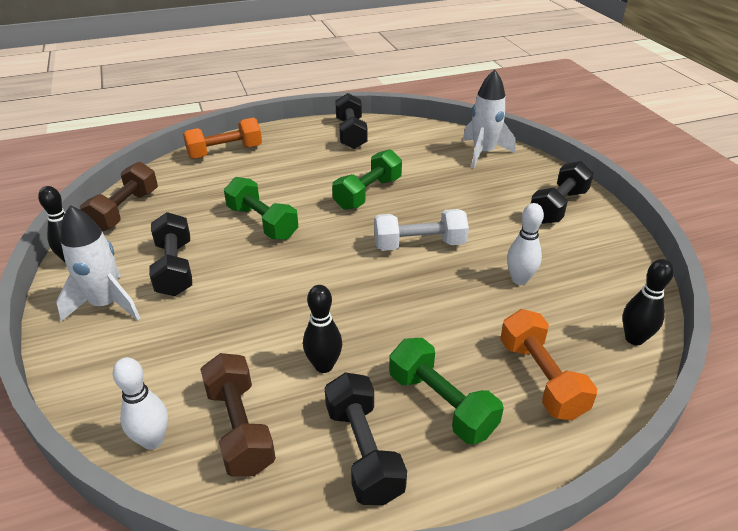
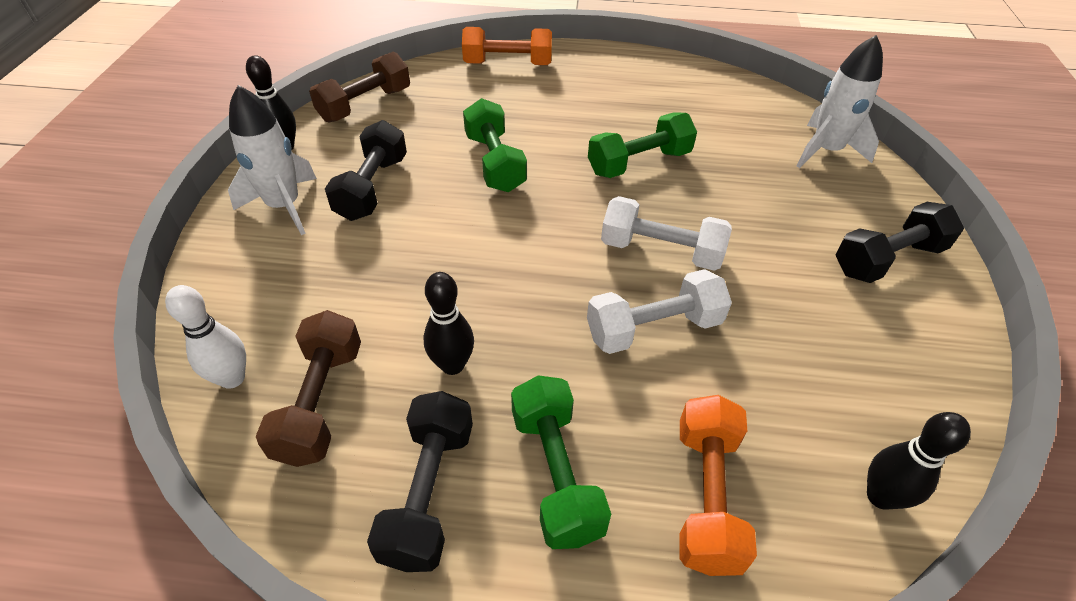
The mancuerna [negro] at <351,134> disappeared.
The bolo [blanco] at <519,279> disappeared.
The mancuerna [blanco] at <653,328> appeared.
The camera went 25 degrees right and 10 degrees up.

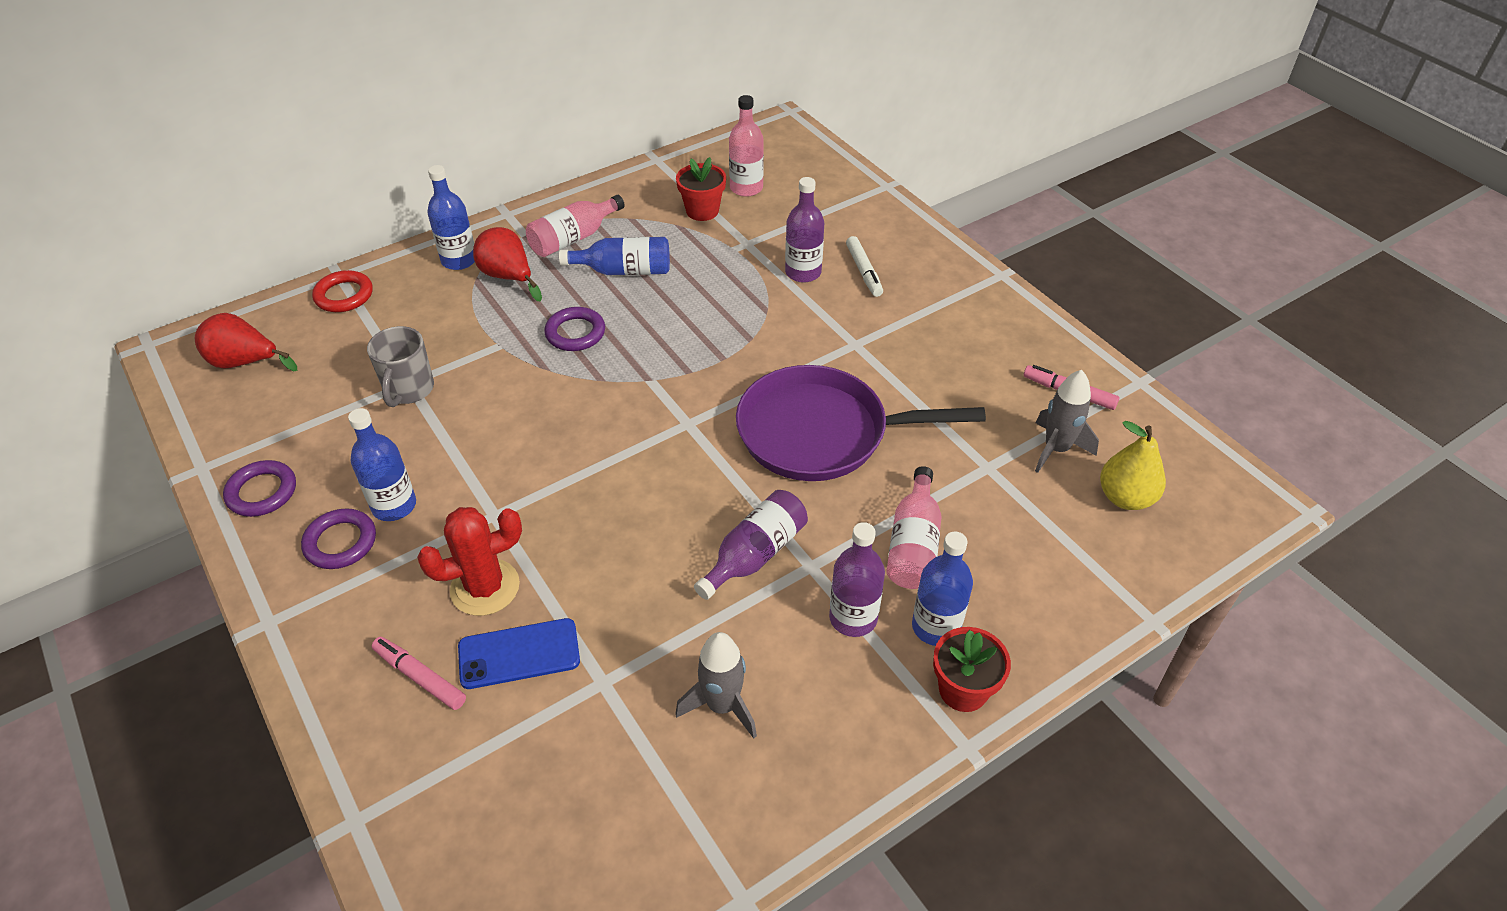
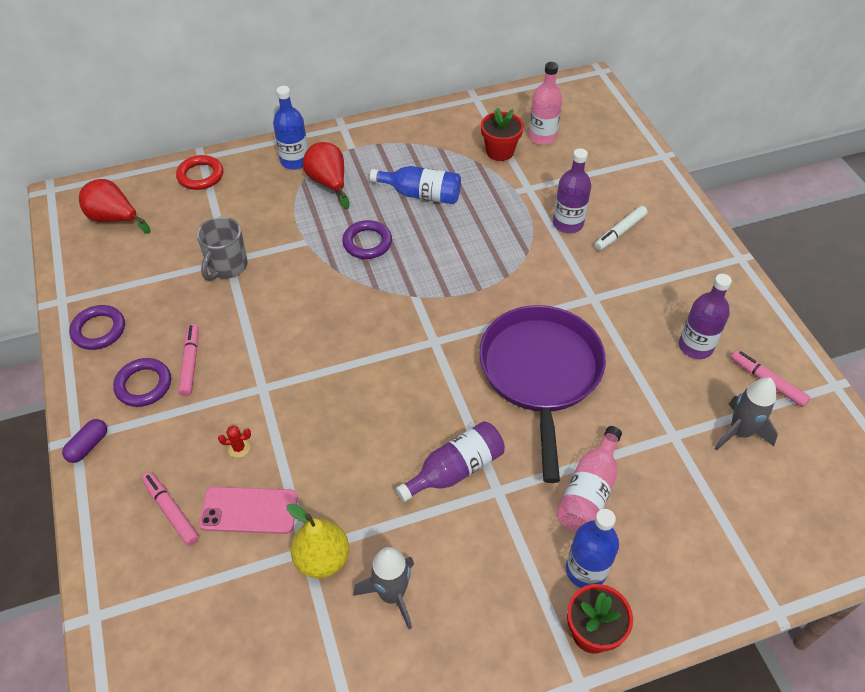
The botella [azul] at <394,506> was replaced by the rotulador [rosa] at <190,363>.
The cactus [rojo] at <485,587> changed to 0.40 times the size.
The móvil [azul] at <519,654> became the móvil [rosa] at <249,510>.
The botella [rosa] at <573,238> disappeared.
The sartén [morado] at <821,433> turned 75 degrees clockwise.
The botella [morado] moved from <853,618> to <695,346>.
The rotulador [blanco] at <864,271> turned 45 degrees clockwise.
The pera [amarillo] moved from <1125,497> to <322,559>.
The cápsula [morado] at <88,446> appeared.
The camera went 15 degrees right and 5 degrees up.

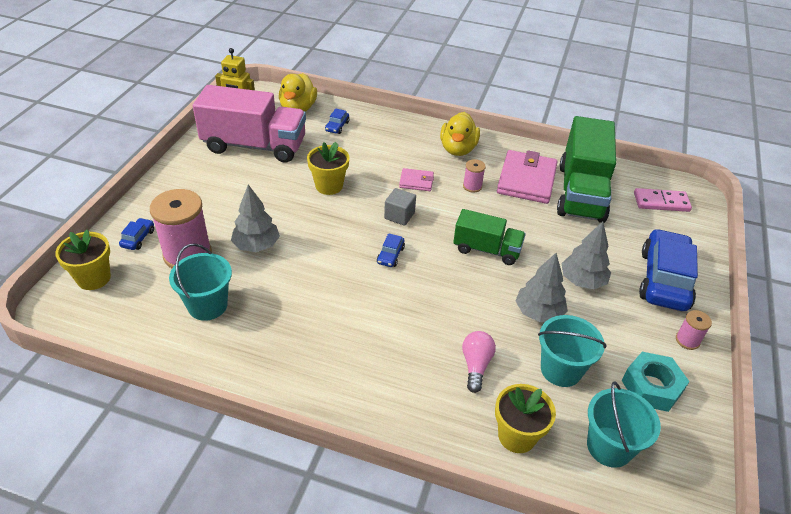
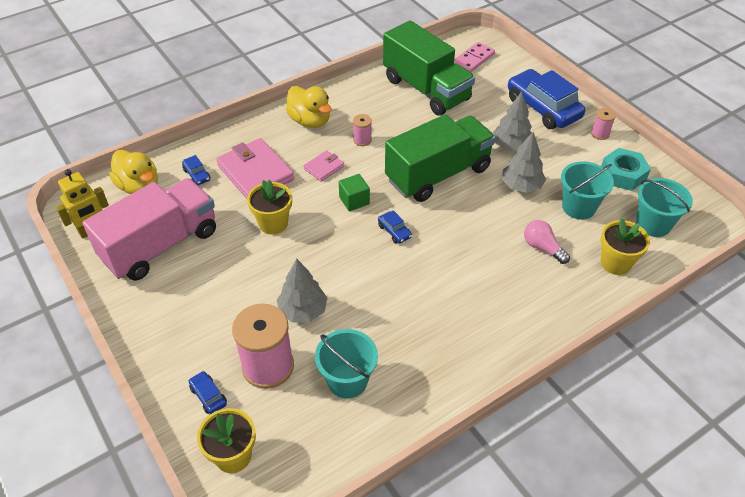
The cubo [gris] at <399,215> became the cubo [verde] at <354,200>.
The camión [verde] at <486,250> changed to 1.74 times the size.
The cartera [rosa] moved from <526,180> to <255,173>.
The camera went 50 degrees left and 5 degrees up.

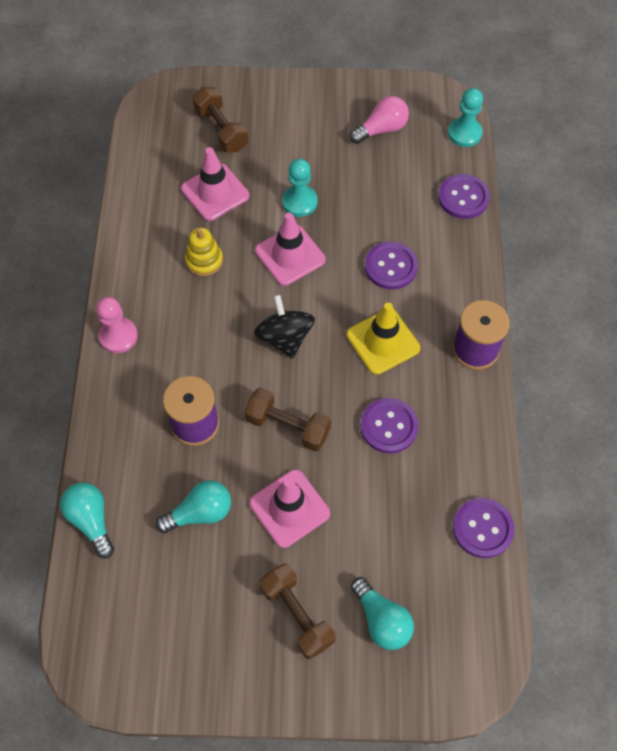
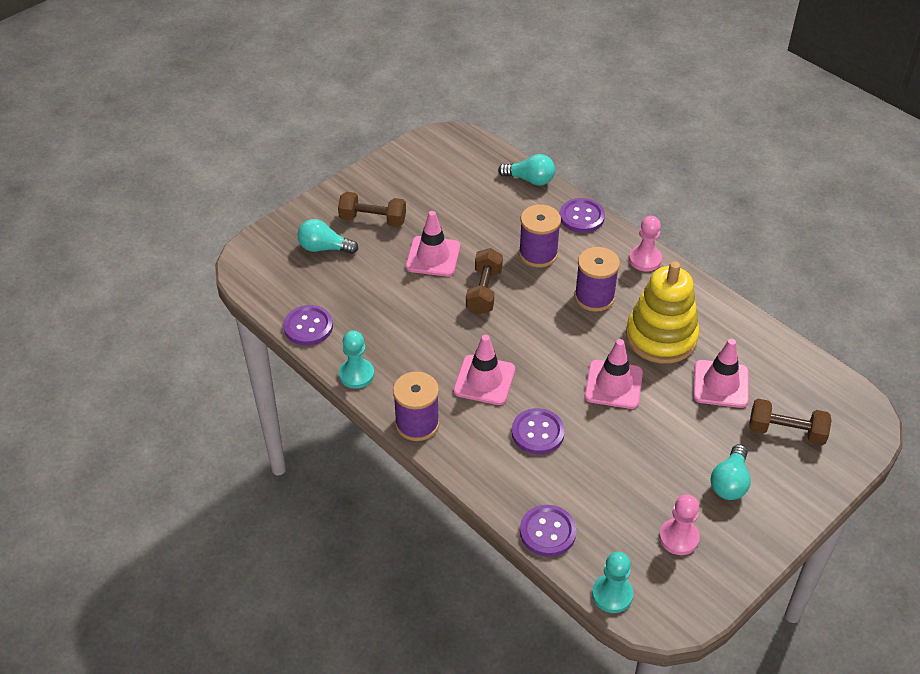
The bombilla [turquesa] moved from <200,513> to <729,482>.
The juguete apilable [amarillo] at <204,260> changed to 2.03 times the size.
The mancuerna [marrón] at <288,426> turned 60 degrees counterclockwise.
The peonza [negro] at <285,338> disappeared.
The peón [turquesa] moved from <299,202> to <356,374>.
The cono de tráfico [amarillo] at <383,341> became the cono de tráfico [rosa] at <484,380>.
The bombilla [rosa] at <381,129> was replaced by the peón [rosa] at <678,538>.
The botón [morado] moved from <389,426> to <581,217>.
The carrete [morado] at <594,297> appeared.
The camera went 135 degrees right and 15 degrees down.

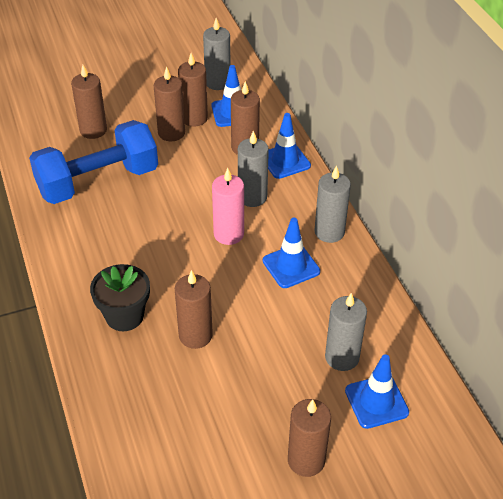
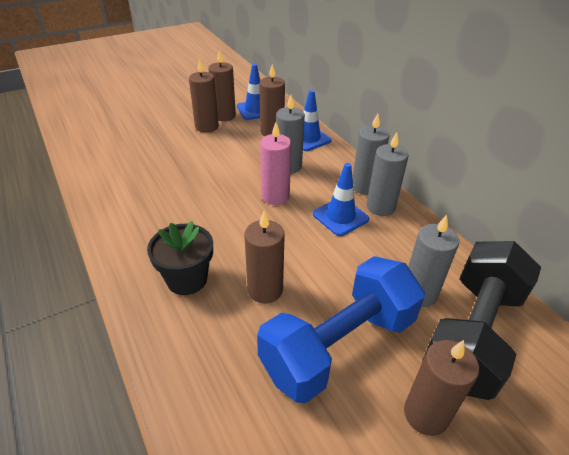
The mancuerna [azul] moved from <98,181> to <338,345>.
The vela [marrón] at <93,130> disappeared.
The vela [gris] moved from <217,82> to <380,207>.
The cono de tráfico [azul] at <376,401> was replaced by the mancuerna [negro] at <472,334>.
The camera went 10 degrees left and 5 degrees down.

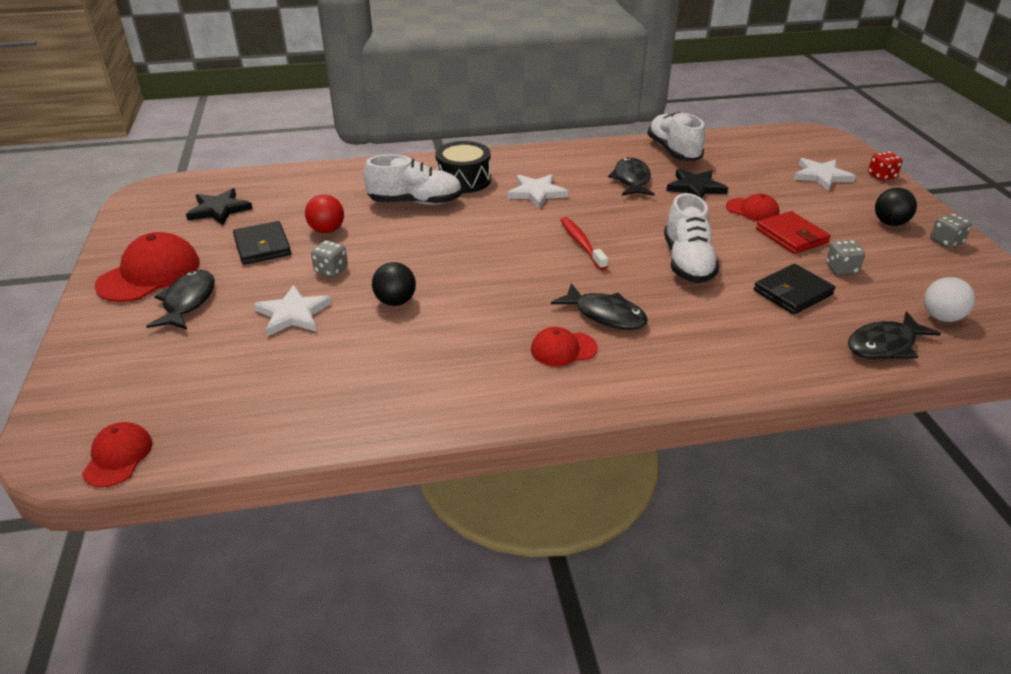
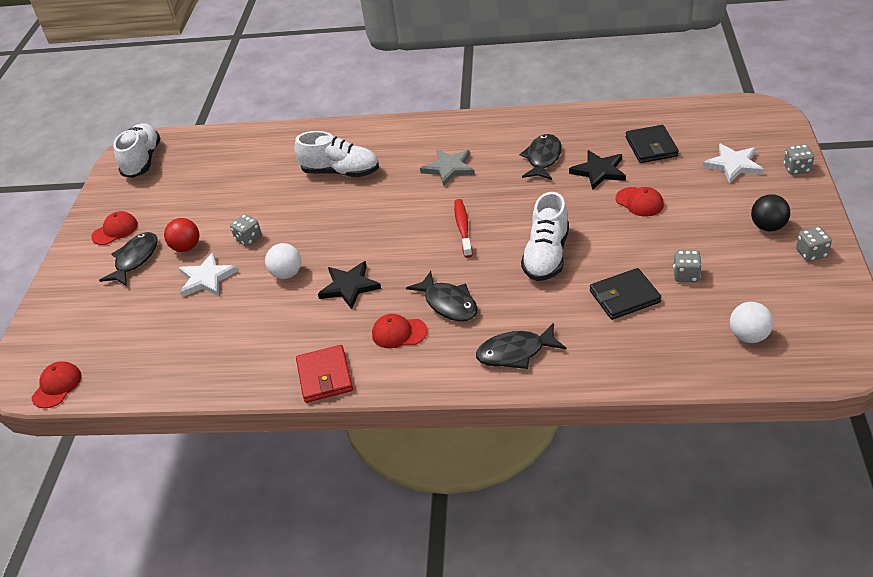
The gorra [rojo] at <149,274> changed to 0.57 times the size.
The estrella [negro] moved from <219,210> to <349,286>.
The cartera [negro] moved from <262,246> to <651,147>.
The pelota [rojo] moved from <327,230> to <186,247>.
The pelota [negro] at <395,301> became the pelota [blanco] at <287,274>.
The tambor [negro] at <464,180> disappeared.
The estrella [blanco] at <536,193> became the estrella [gris] at <449,168>.
The zapato [blanco] moved from <673,151> to <142,161>.
The cartera [rojo] moved from <791,236> to <325,376>.
The pez [negro] moved from <884,345> to <515,352>.
The dado [rojo] at <881,176> became the dado [gris] at <796,169>.
The camera went 20 degrees right and 5 degrees up.

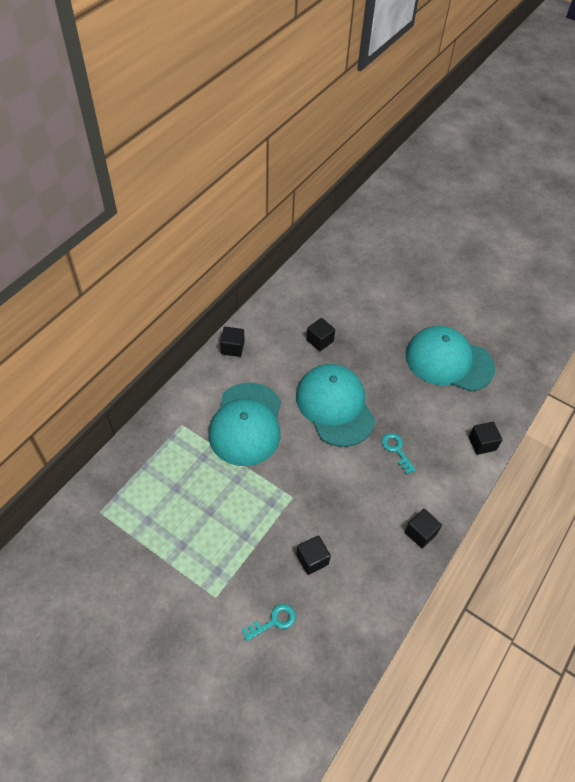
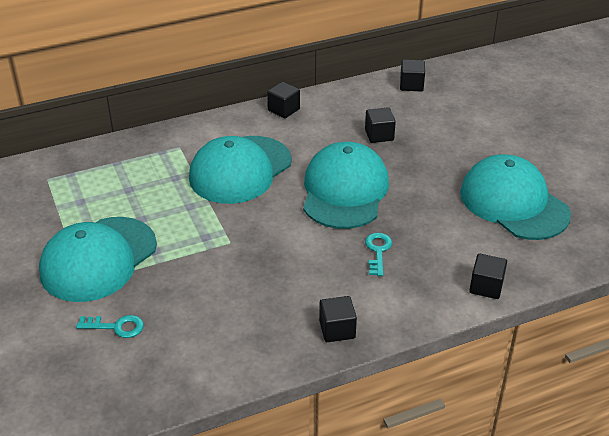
The cubo [negro] moved from <312,559> to <411,85>.
The gorra [turquesa] at <98,259> appeared.
The camera went 35 degrees right and 15 degrees down.

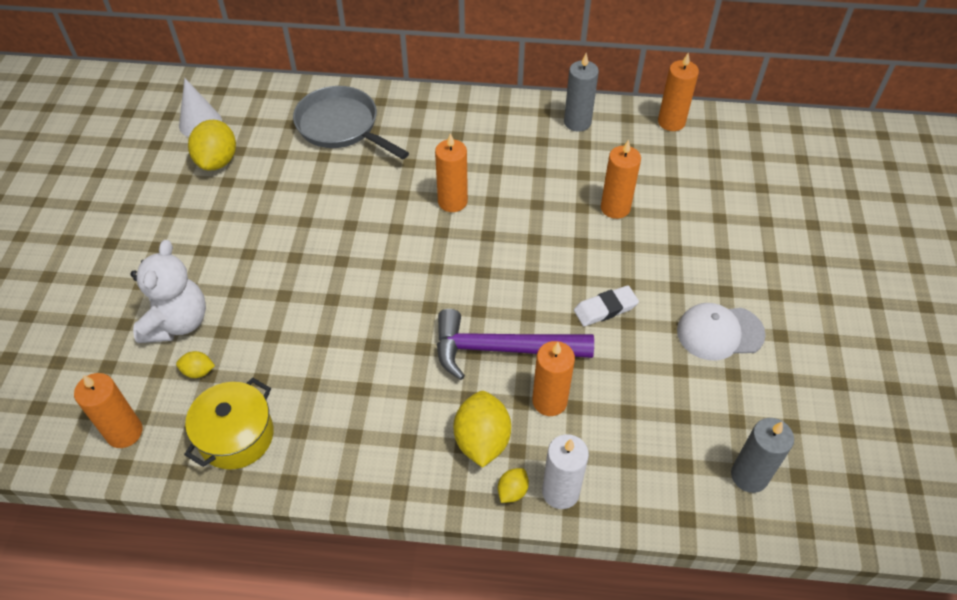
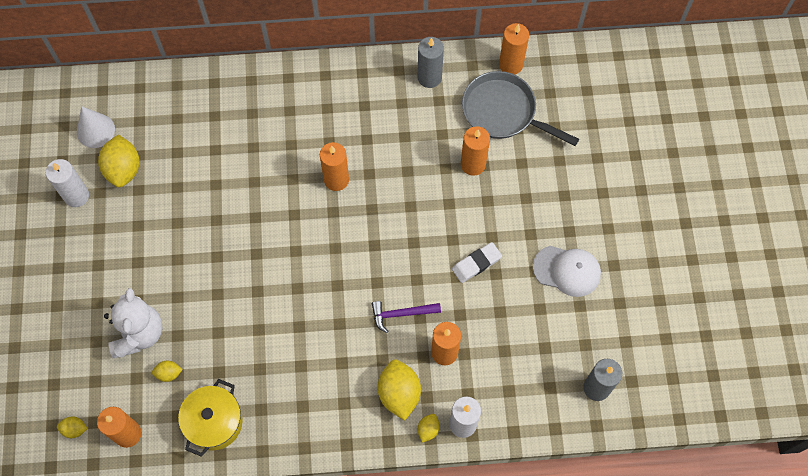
The sartén [gris] moved from <341,126> to <503,112>.
The martillo [morado] at <502,349> changed to 0.55 times the size.
The gorra [blanco] at <719,332> turned 150 degrees counterclockwise.
The vela [blanco] at <76,196> appeared.
The limón [amarillo] at <74,429> appeared.
The camera went 10 degrees left and 15 degrees up.

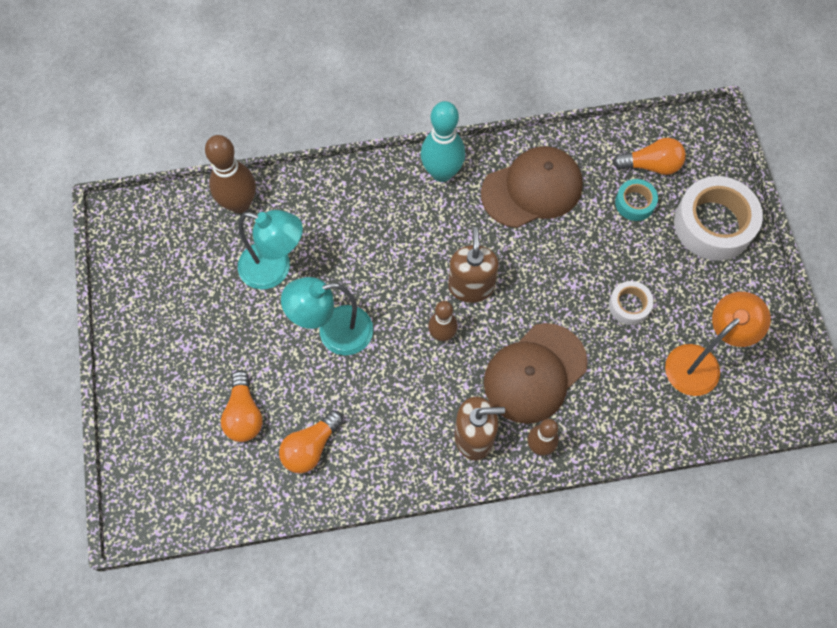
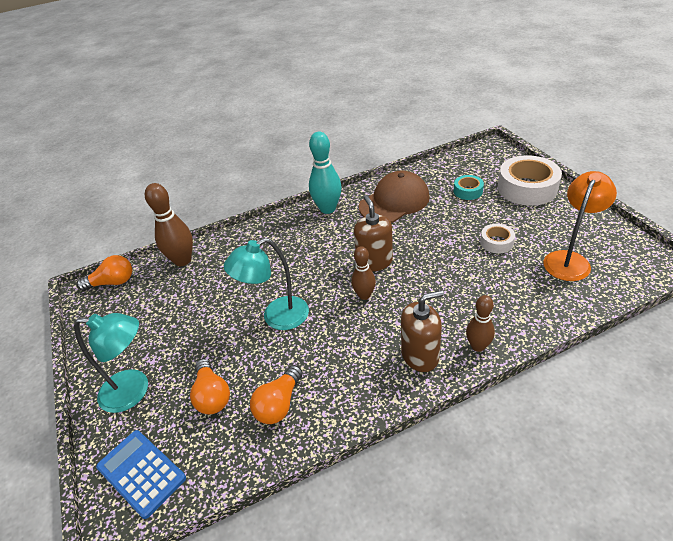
The lámpara [turquesa] moved from <275,269> to <134,391>.
The gorra [marrón] at <534,373> disappeared.
The bombilla [naranja] moved from <651,165> to <112,282>.
The calculadora [azul] at <141,473> appeared.
The camera went 10 degrees left and 25 degrees down.

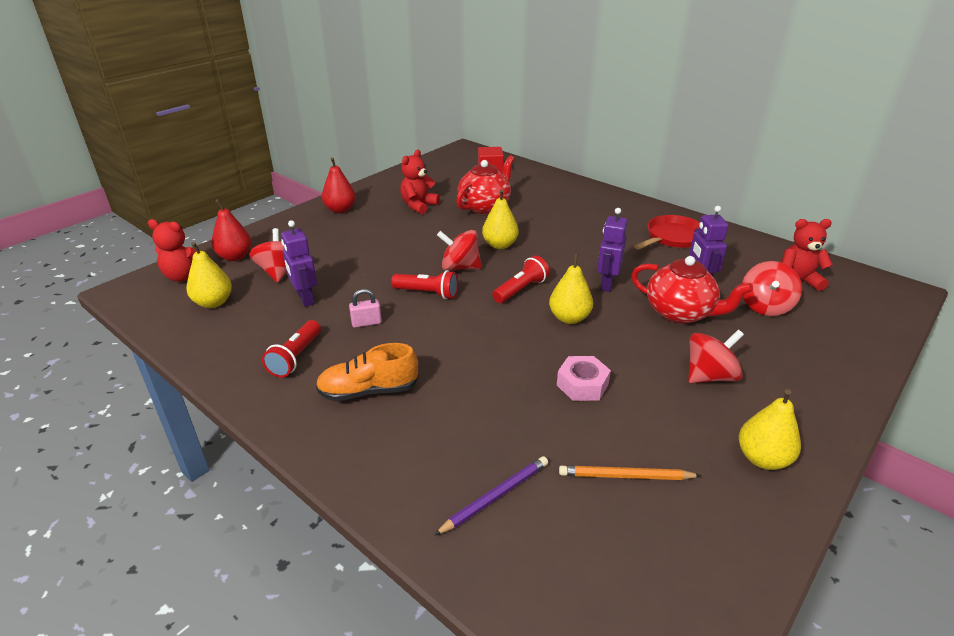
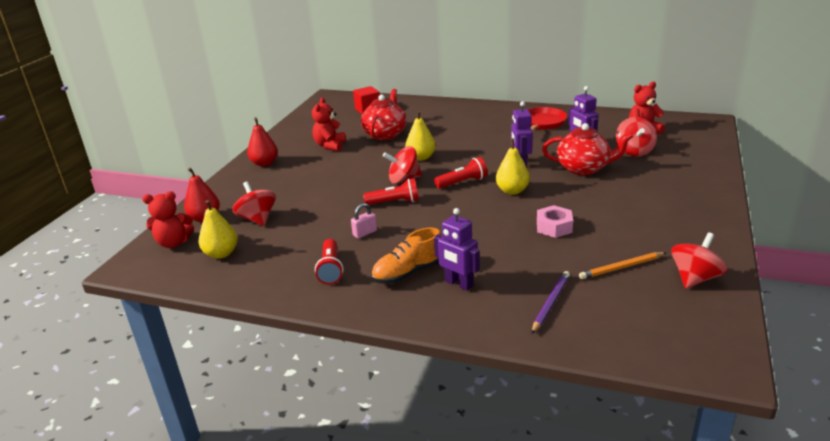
The robot [morado] moved from <305,298> to <458,284>.
The lámpara de mano [rojo] at <521,289> turned 45 degrees clockwise.
The peonza [rojo] moved from <709,376> to <695,278>.
The pera [amarillo] at <762,458> disappeared.
The camera went 20 degrees left and 5 degrees down.

